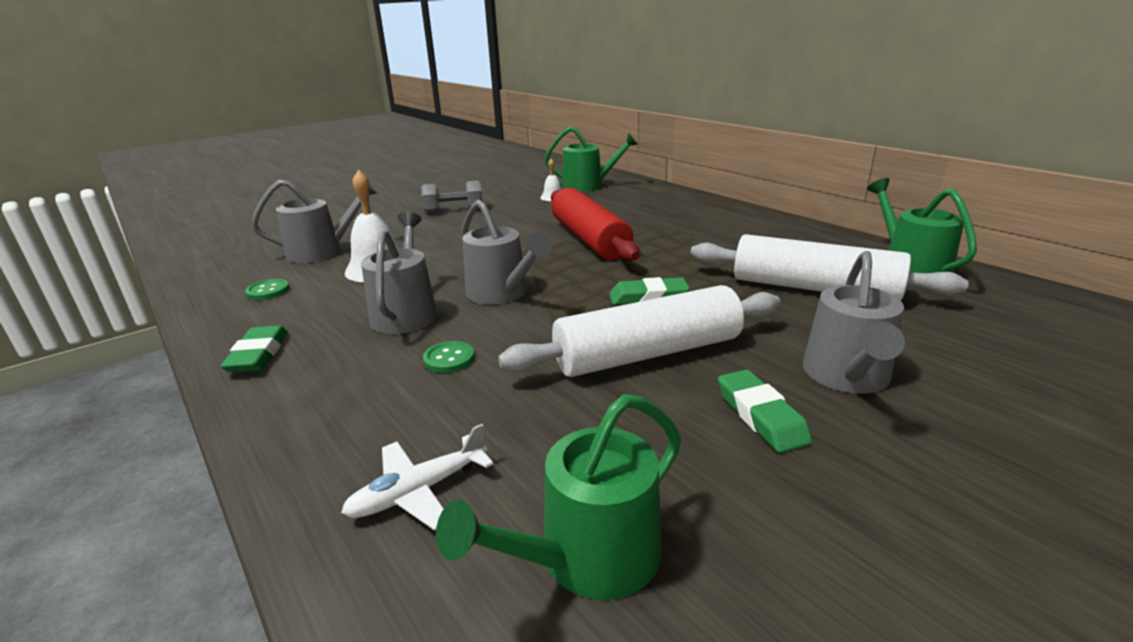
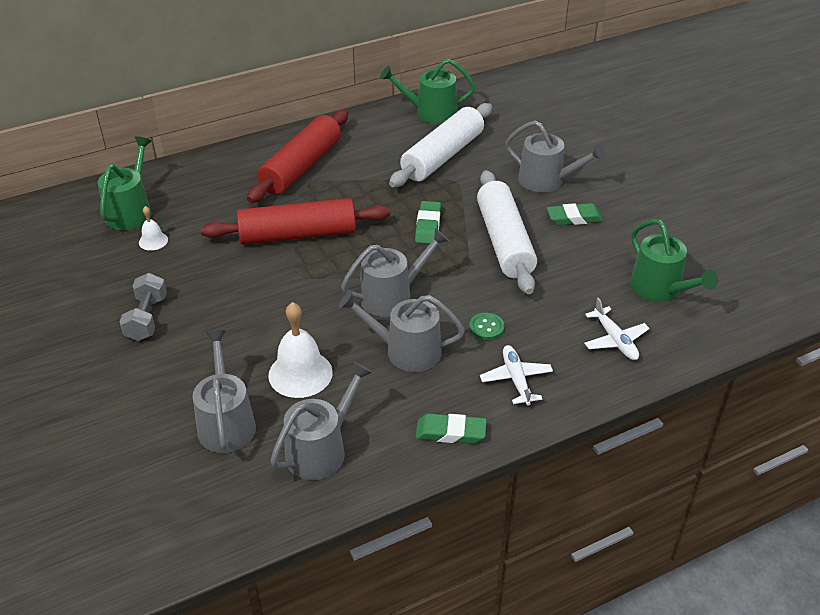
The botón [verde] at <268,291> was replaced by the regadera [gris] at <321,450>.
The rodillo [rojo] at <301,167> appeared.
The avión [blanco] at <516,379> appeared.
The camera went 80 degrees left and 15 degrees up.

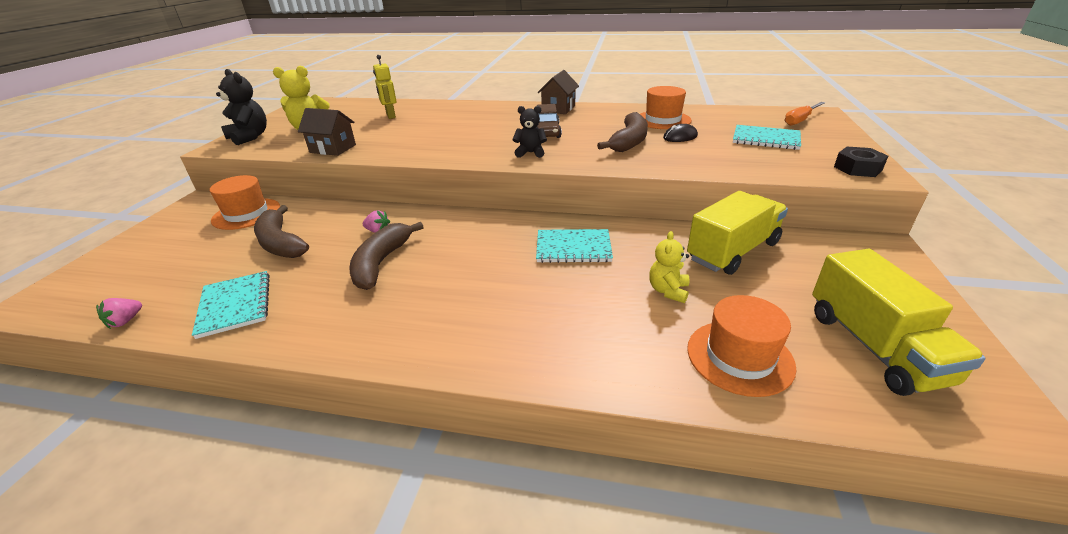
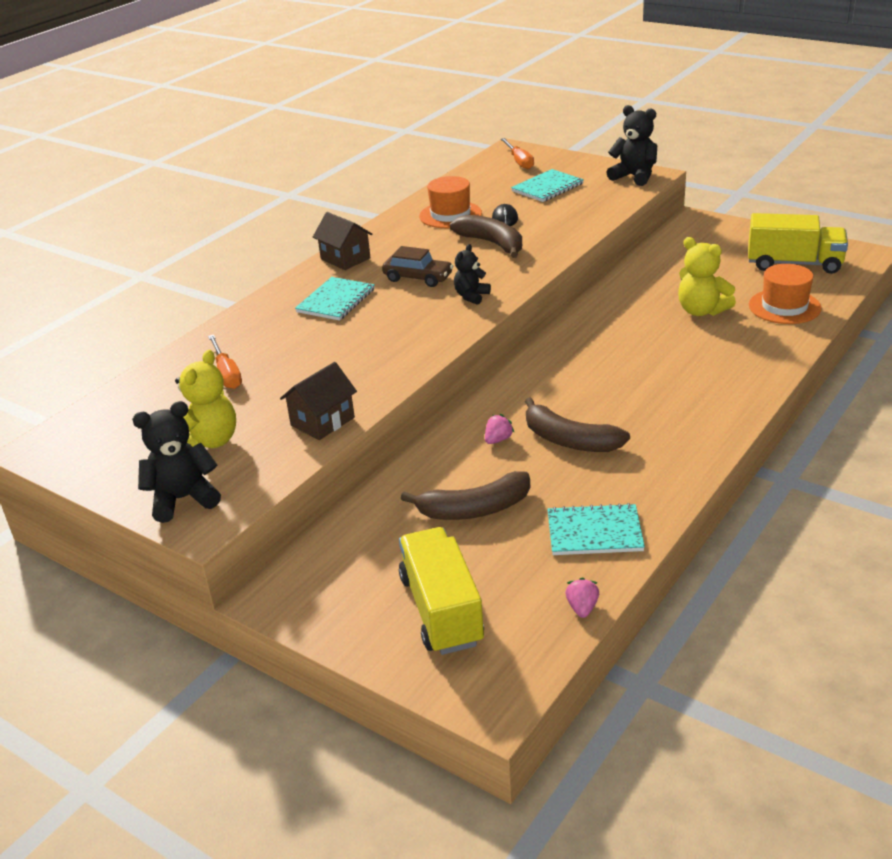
The fresa [rosa] at <125,321> turned 135 degrees counterclockwise.
The sombrero [naranja] at <246,214> disappeared.
The robot [amarillo] at <390,116> was replaced by the destornillador [naranja] at <227,373>.
The cuaderno [turquesa] moved from <573,248> to <336,301>.
The osito [amarillo] at <668,291> changed to 1.58 times the size.
The camión [amarillo] moved from <733,251> to <441,610>.
The tuerca [negro] at <857,168> was replaced by the osito [negro] at <634,177>.
The camera went 65 degrees left and 0 degrees up.

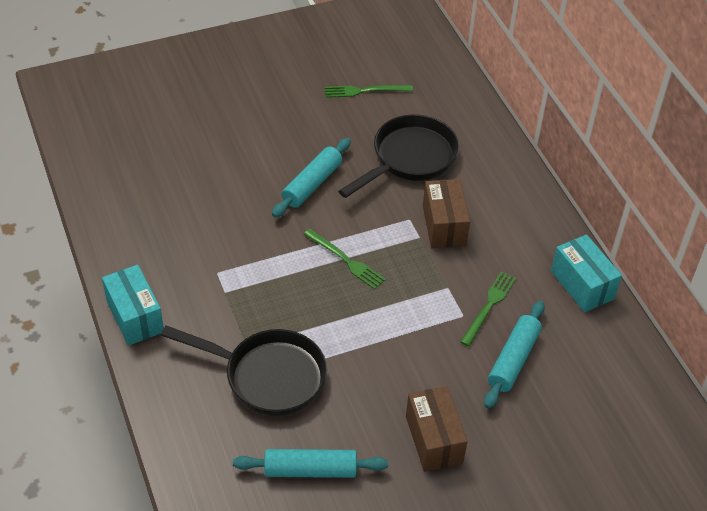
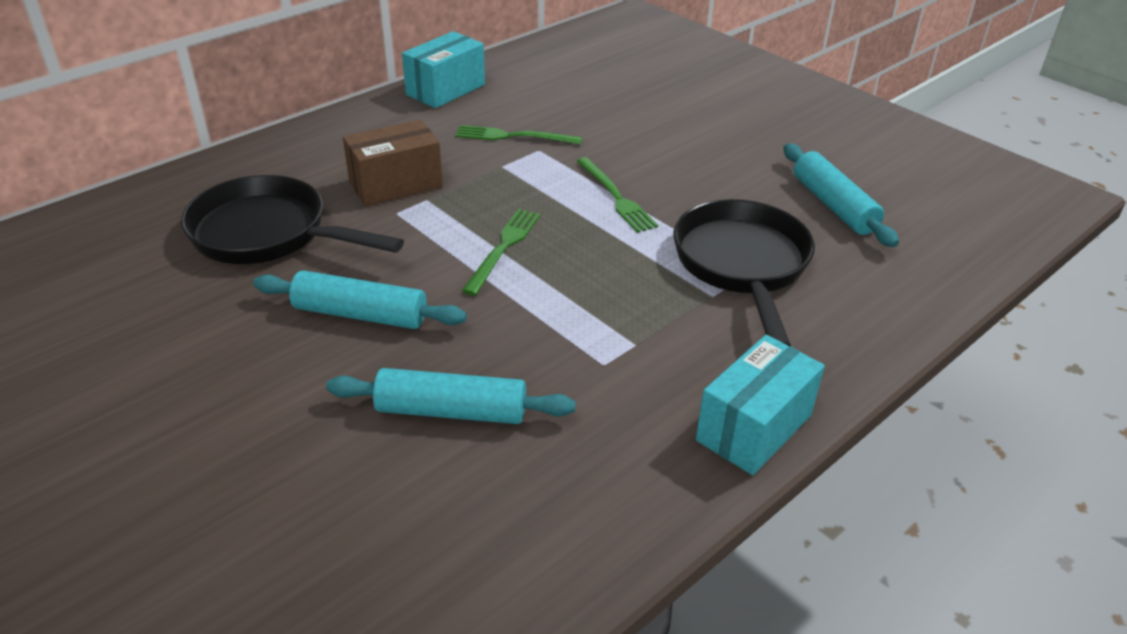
The tenedor [verde] moved from <364,91> to <616,197>.
The caja [marrón] at <434,439> disappeared.
The rodillo [turquesa] moved from <513,360> to <451,411>.
The camera went 110 degrees left and 10 degrees down.

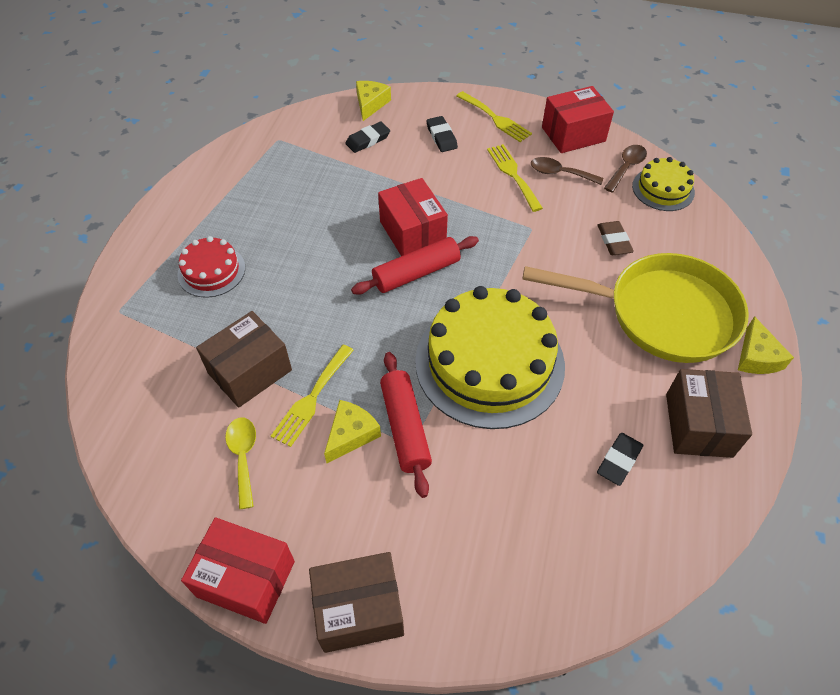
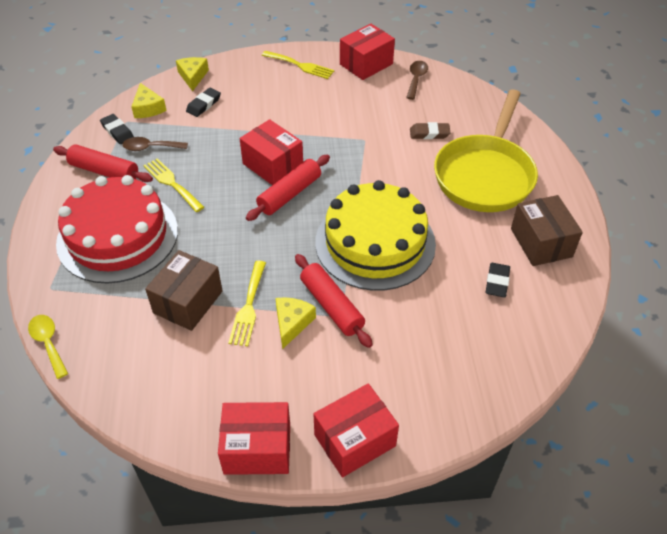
The tarta [rojo] at <211,271> changed to 2.04 times the size.
The cuchara [amarillo] moved from <243,457> to <48,343>.
The caja [marrón] at <359,609> became the caja [rojo] at <354,440>.
The goma de borrar [negro] moved from <441,137> to <117,131>.
The tenedor [amarillo] moved from <513,174> to <171,183>.
The sartén [amarillo] at <662,314> turned 120 degrees clockwise.
The cuchara [marrón] moved from <560,173> to <150,147>.
The goma de borrar [marrón] at <614,241> turned 60 degrees counterclockwise.
The tarta [amarillo] at <663,189> disappeared.
The queso [amarillo] moved from <757,357> to <148,108>.
The rodillo [rojo] at <104,171> appeared.
The camera went 20 degrees left and 5 degrees down.

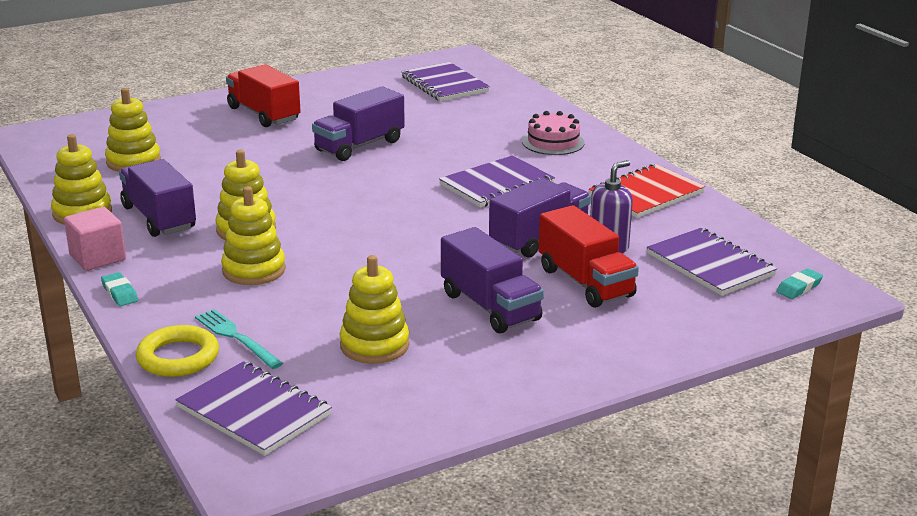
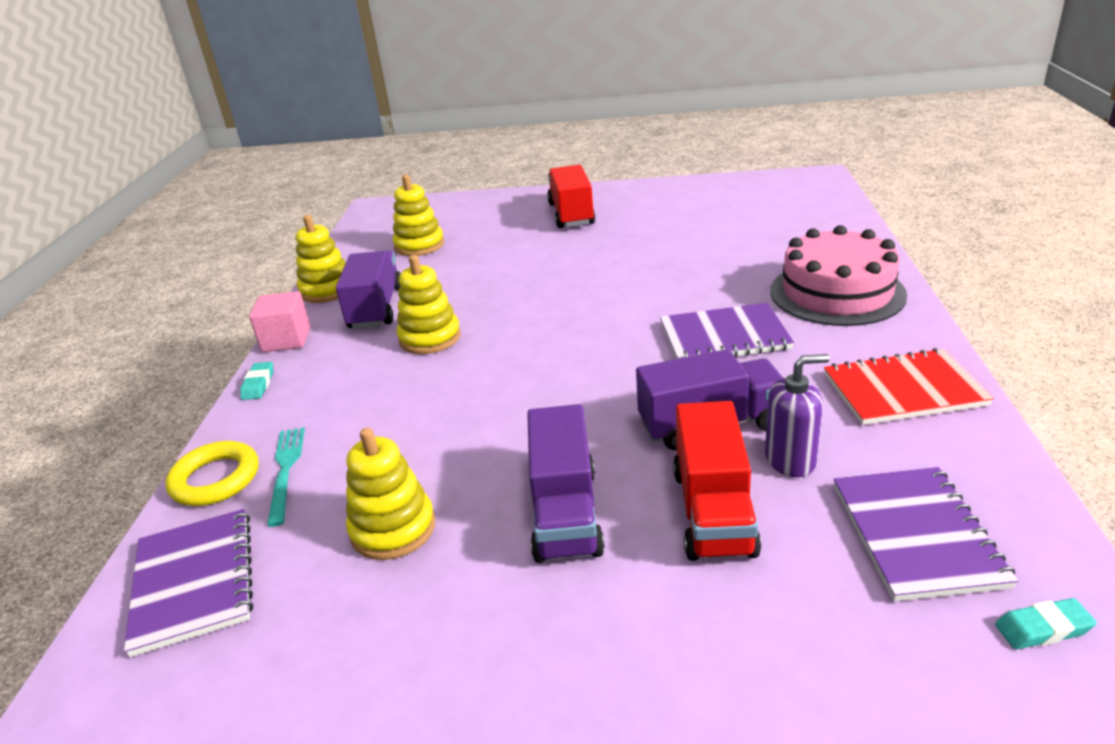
The juguete apilable [amarillo] at <254,270> disappeared.
The camión [morado] at <359,146> disappeared.
The cuaderno [morado] at <444,84> disappeared.
The tarta [rosa] at <553,142> changed to 1.73 times the size.
The camera went 35 degrees right and 5 degrees up.

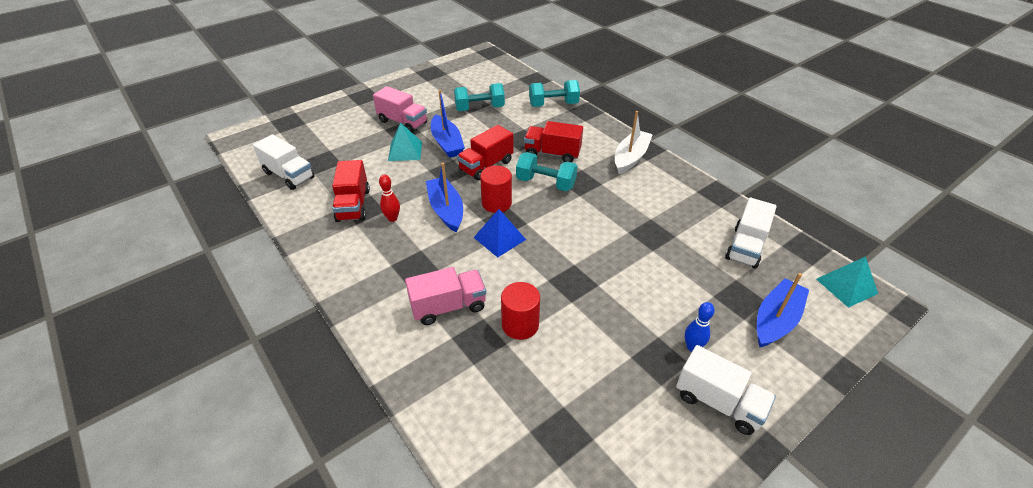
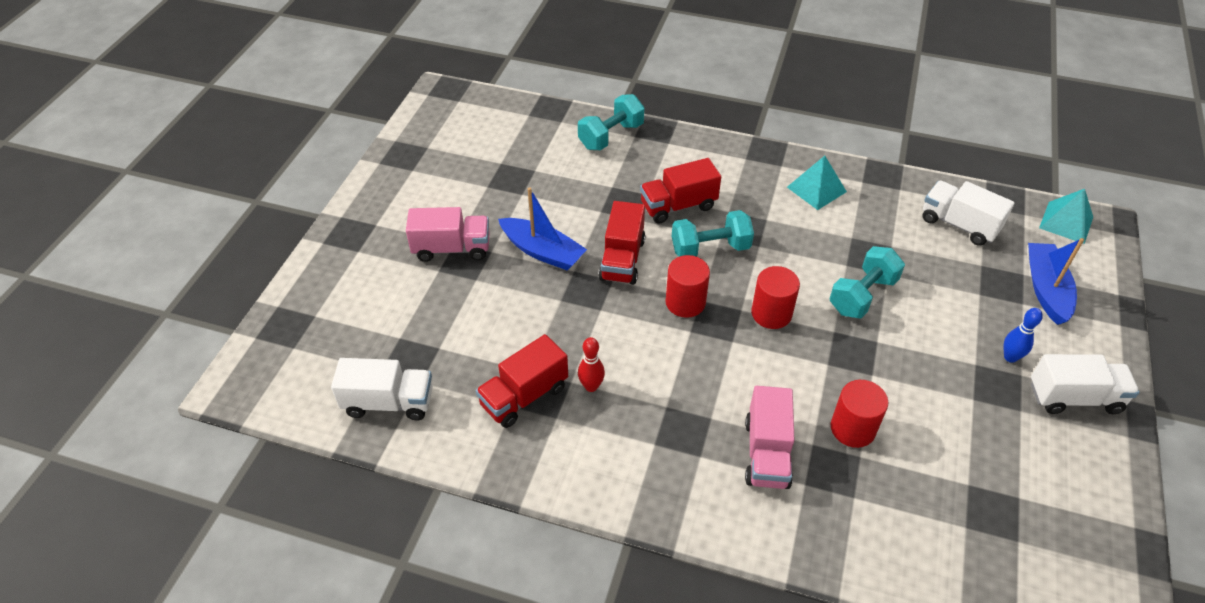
The camión [rojo] at <353,205> turned 90 degrees clockwise.
The pirámide [turquesa] moved from <405,151> to <816,189>.
The camión [rosa] at <448,306> turned 150 degrees clockwise.
The barco [azul] at <446,210> disappeared.
The mancuerna [turquesa] moved from <479,108> to <862,295>.
The pirámide [azul] at <499,238> disappeared.
The barco [blanco] at <630,157> disappeared.
The camión [blanco] at <745,247> turned 135 degrees clockwise.
The cilindro [rojo] at <771,313> appeared.
The camera went 35 degrees left and 5 degrees up.

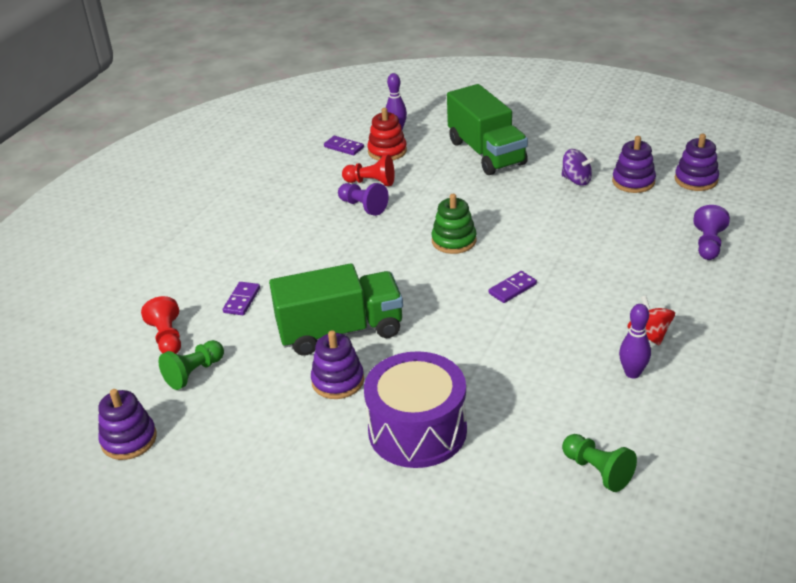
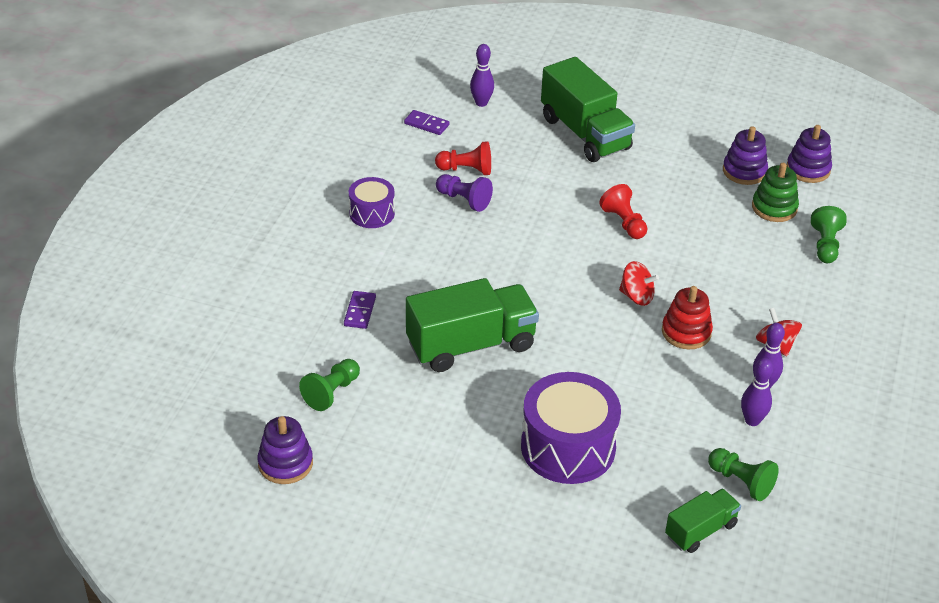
The peón [rojo] moved from <167,338> to <624,223>.
The juguete apilable [morado] at <338,381> disappeared.
The juguete apilable [rojo] moved from <387,151> to <686,332>.
The juguete apilable [verde] moved from <454,241> to <774,208>.
The ficha de dominó [morado] at <512,289> was replaced by the peonza [rojo] at <636,296>.
The peonza [morado] at <576,180> disappeared.
The peón [morado] at <708,244> became the peón [verde] at <825,245>.
The tambor [morado] at <372,213> appeared.
The camión [verde] at <700,531> appeared.
The bolo [morado] at <752,420> appeared.
The camera went 10 degrees left and 5 degrees up.

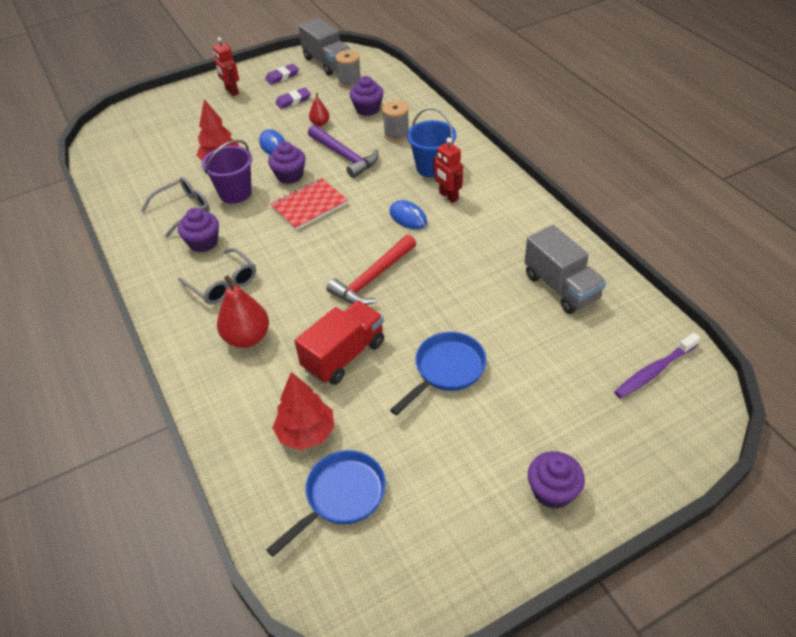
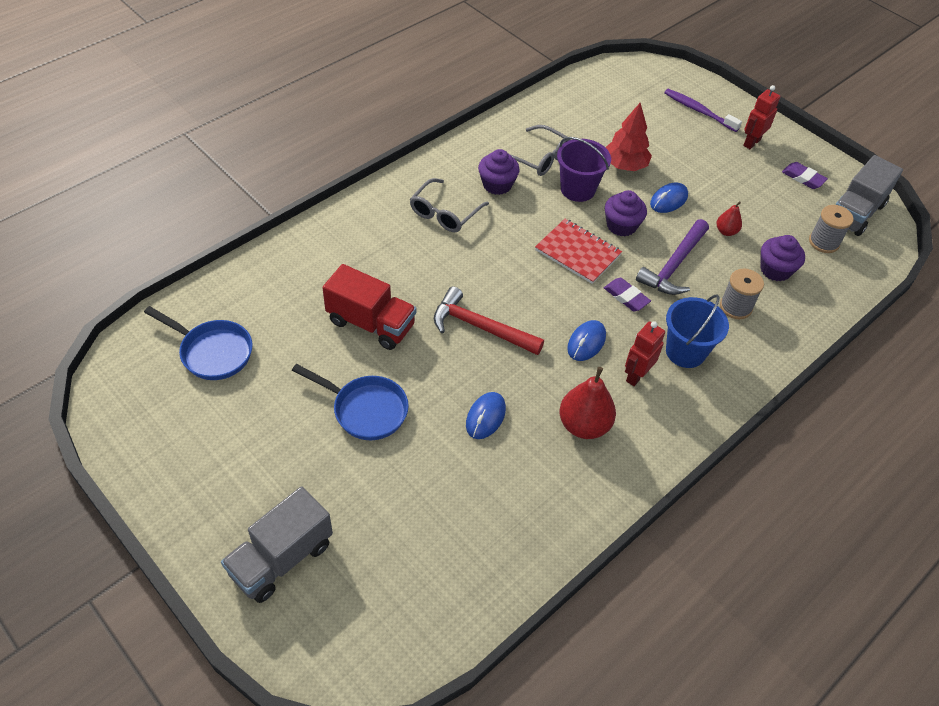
The pera [rojo] moved from <247,338> to <584,425>.
The árbol [rojo] at <306,433> disappeared.
The goma de borrar [morado] moved from <293,100> to <626,297>.
The camión [gris] moved from <561,287> to <281,558>.
The magdalena [morado] at <552,491> disappeared.
The cepillo de dientes [morado] moved from <654,371> to <699,111>.
The ratón [azul] at <485,417> appeared.
The camera went 70 degrees right and 5 degrees up.

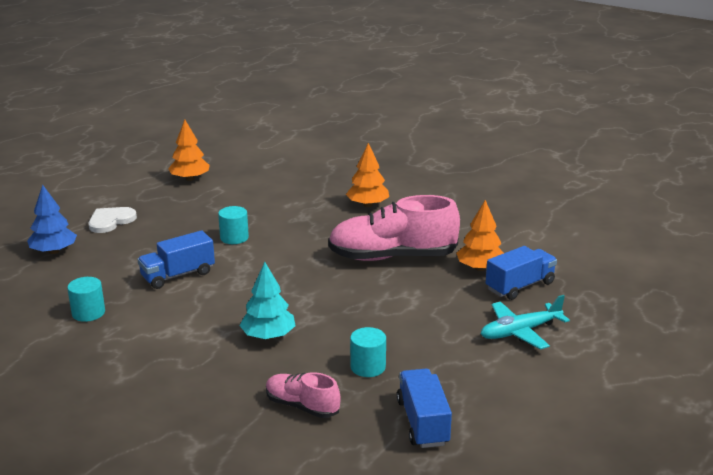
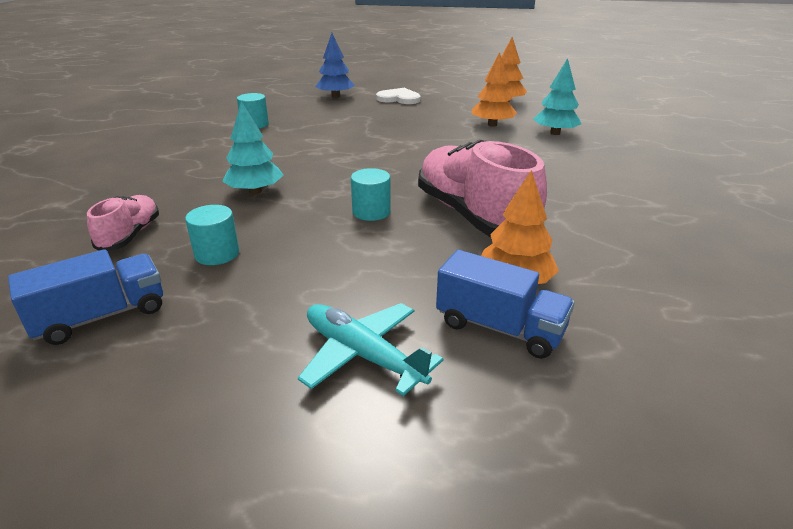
The camión [azul] at <178,275> disappeared.
The cilindro [turquesa] moved from <234,238> to <371,212>.
The árbol [naranja] moved from <367,205> to <492,124>.
The árbol [turquesa] at <555,133> appeared.
The camera went 65 degrees right and 5 degrees up.

